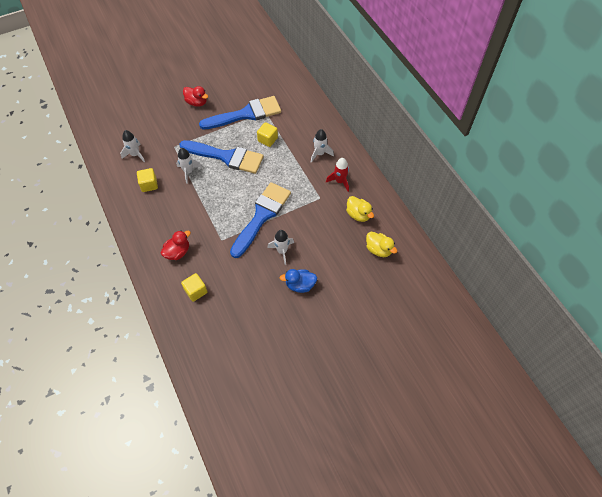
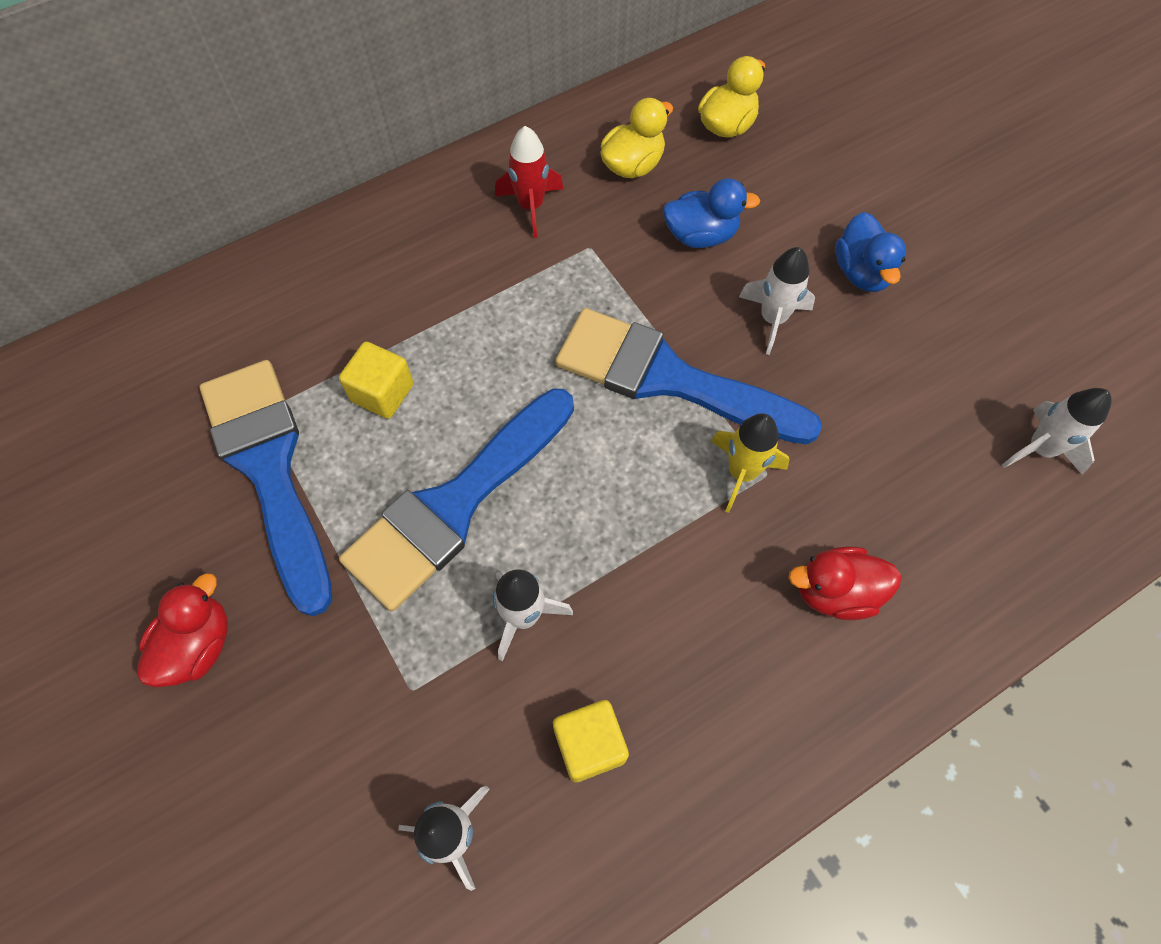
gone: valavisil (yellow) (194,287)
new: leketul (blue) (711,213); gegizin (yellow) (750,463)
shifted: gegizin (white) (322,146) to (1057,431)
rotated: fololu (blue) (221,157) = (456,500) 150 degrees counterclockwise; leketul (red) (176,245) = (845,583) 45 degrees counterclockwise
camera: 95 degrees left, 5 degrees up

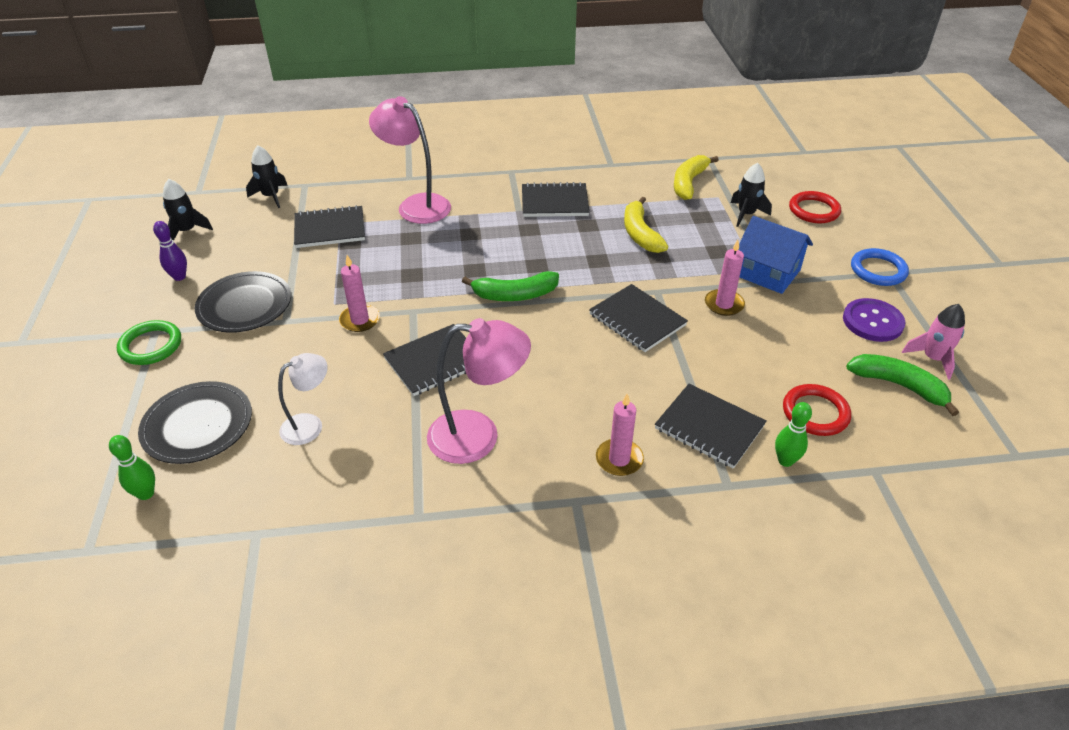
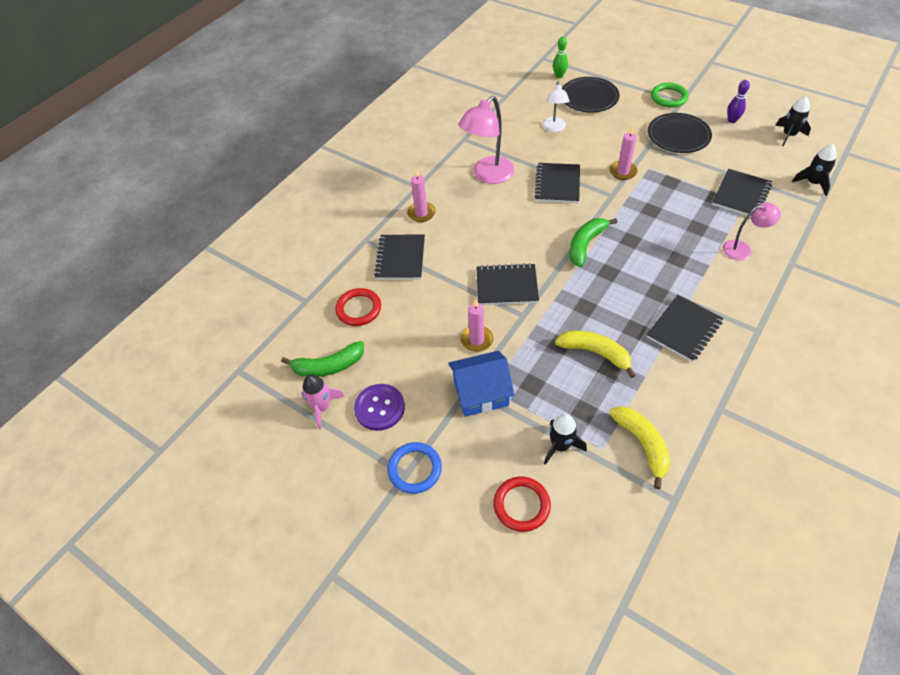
gone: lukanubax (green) (793,434)
rotated: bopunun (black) (711,426) = (399,257) 75 degrees counterclockwise
scaled: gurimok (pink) (410,160) = (752,231) x0.60
camera: 135 degrees right, 10 degrees up

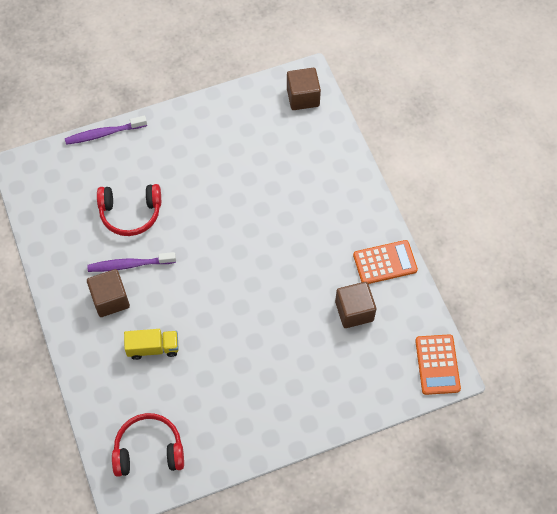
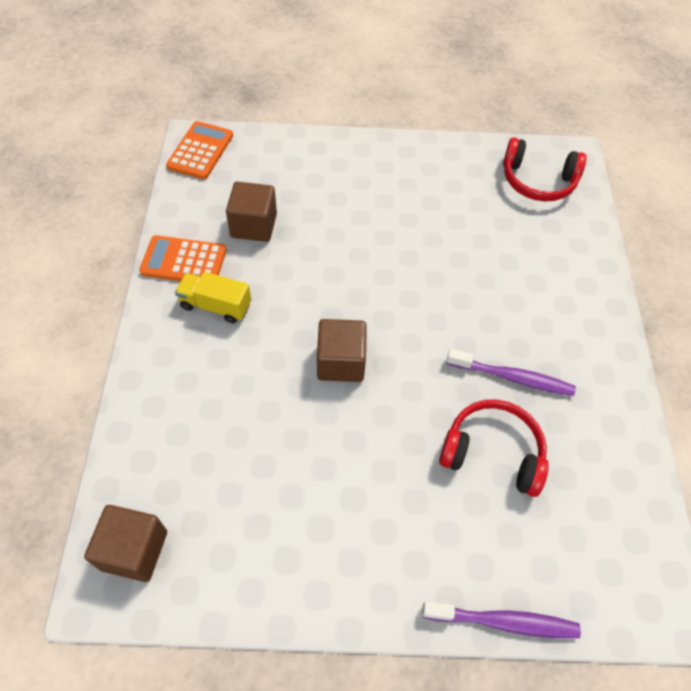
shifted: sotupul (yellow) (151,344) to (213,298); valavisil (brown) (108,293) to (342,350)
camera: 160 degrees left, 5 degrees down

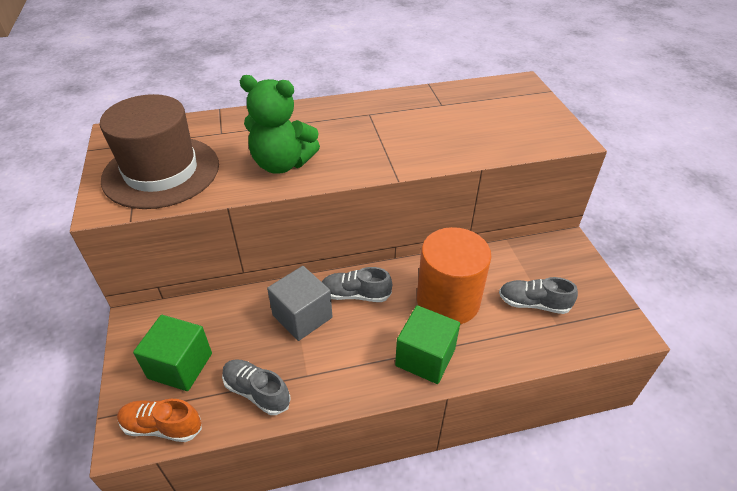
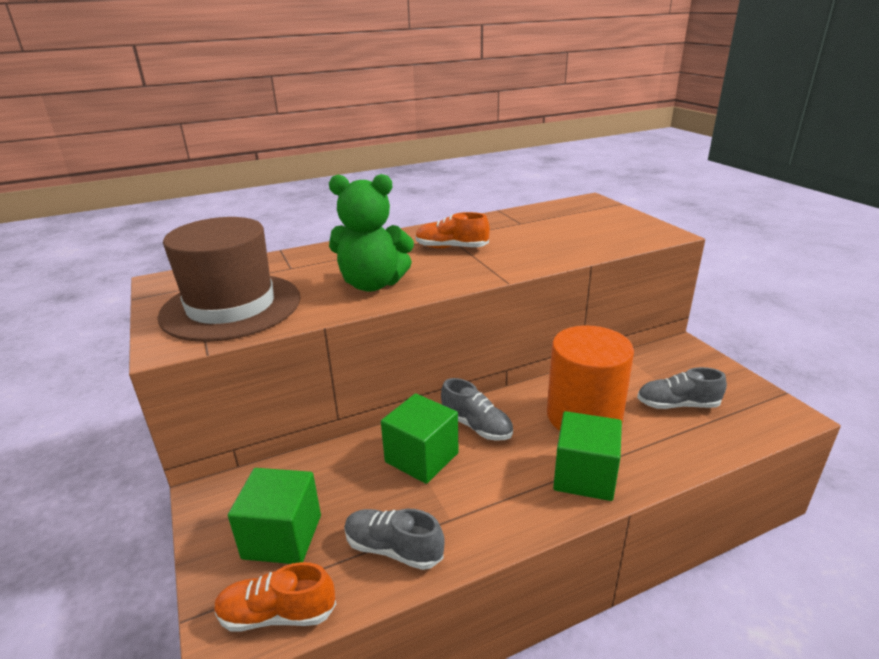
new: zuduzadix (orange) (453,230)
repainted: valavisil (grey) (299,303) to valavisil (green) (420,438)
rotated: zuduzadix (grey) (357,284) = (477,409) 135 degrees counterclockwise
camera: 10 degrees left, 15 degrees down

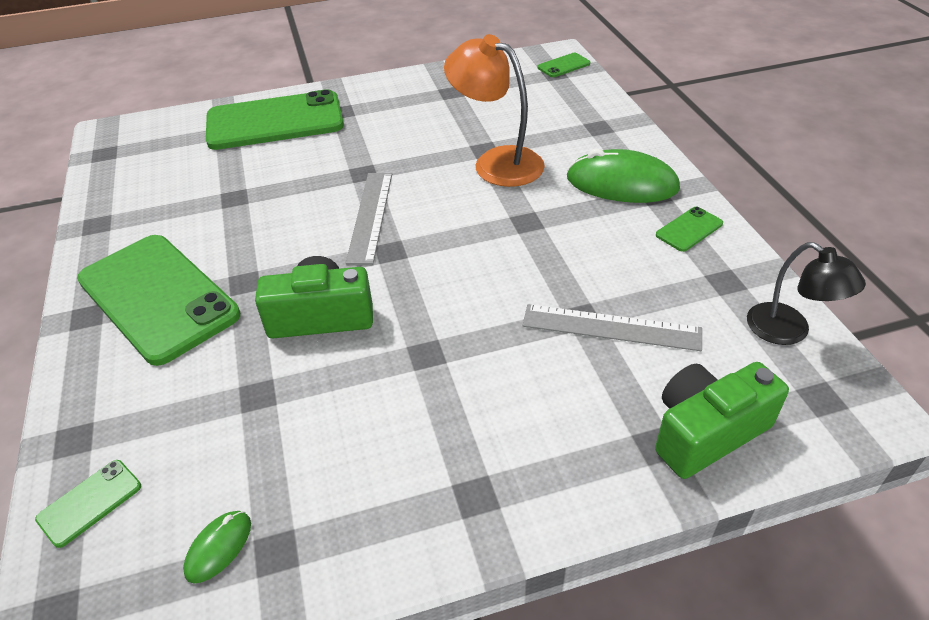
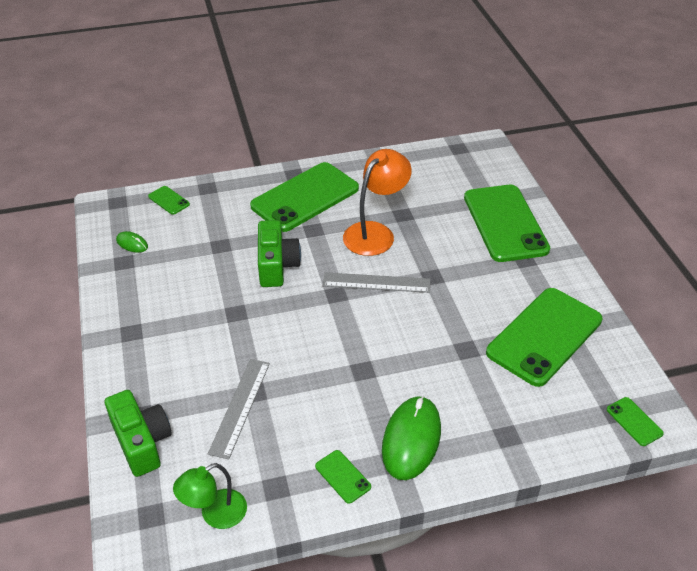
new: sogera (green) (544,337)
shifted: gurimok (orange) (494,110) to (377,202)
repainted: gurimok (black) (806,293) to gurimok (green) (210,496)
camera: 90 degrees right, 0 degrees up

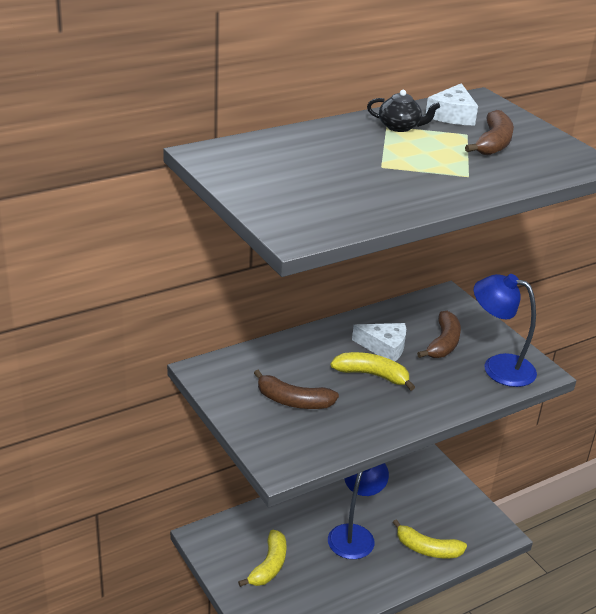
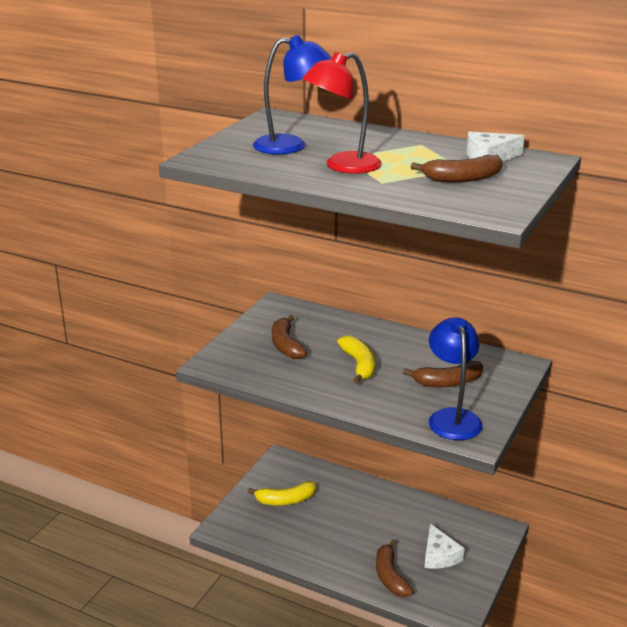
gone: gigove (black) (403,111)
new: gurimok (red) (342,113)
shifted: gurimok (blue) (358,511) to (292,94); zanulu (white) (379,342) to (445,546)
repainted: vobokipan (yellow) (430,538) to vobokipan (brown) (395,568)
camera: 60 degrees right, 5 degrees down

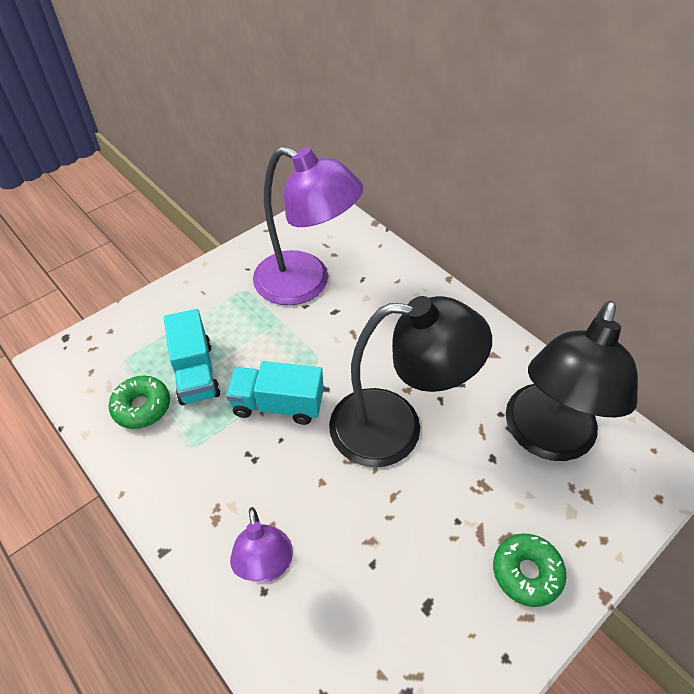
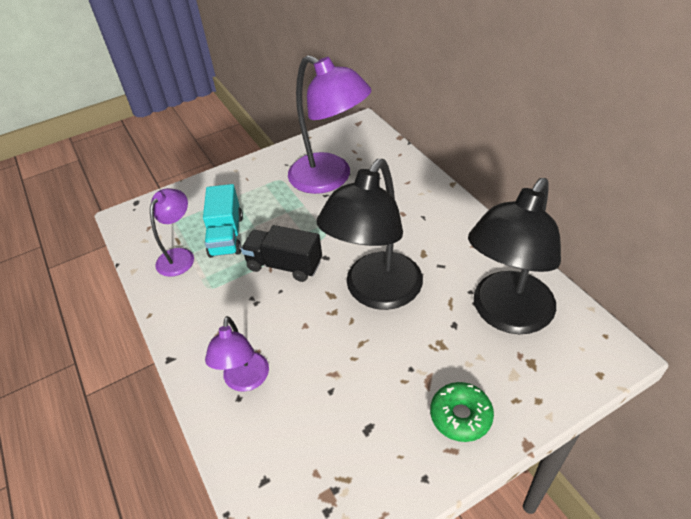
swapped: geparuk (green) (139,402) to gurimok (purple) (172,232)
repainted: sotupul (turquoise) (275,393) to sotupul (black) (281,253)
rotated: gurimok (black) (410,381) = (370,234) 105 degrees clockwise
camera: 15 degrees right, 5 degrees down

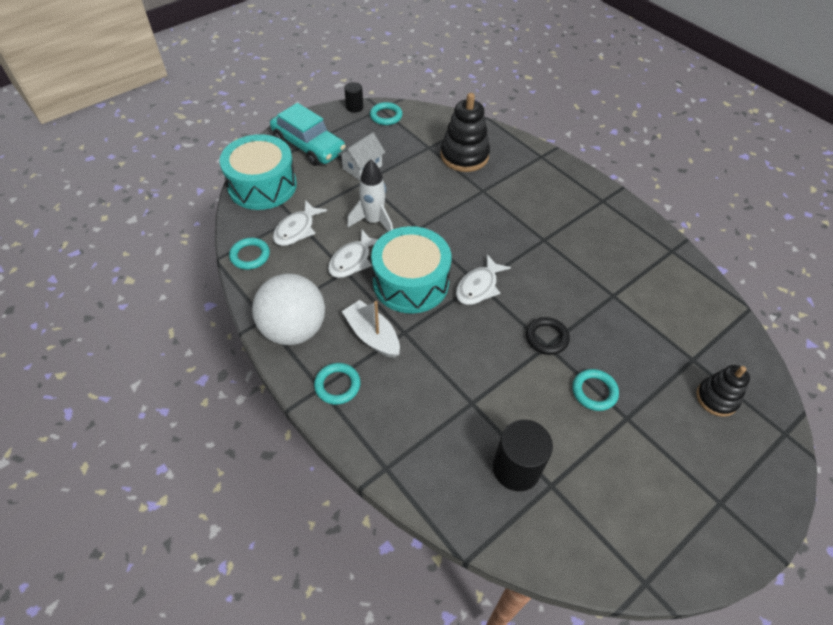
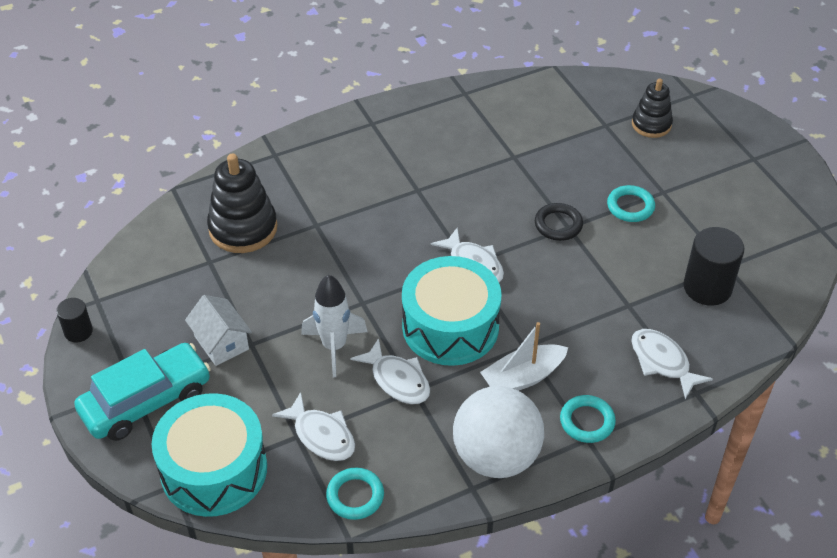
gone: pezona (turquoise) (386,113)
new: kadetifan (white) (672,364)
camera: 75 degrees left, 5 degrees down

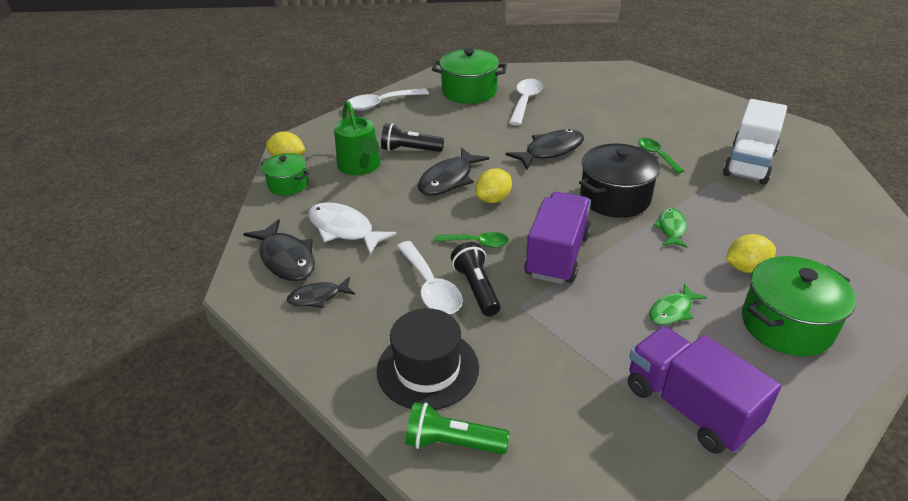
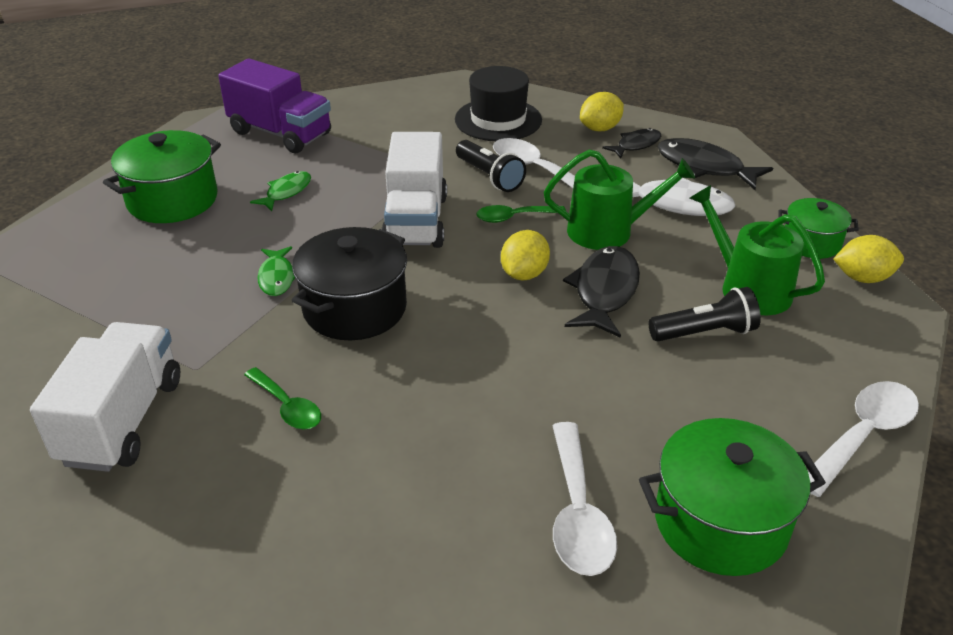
gone: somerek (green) (457,428); kadetifan (black) (545,149)
new: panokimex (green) (619,199)
shifted: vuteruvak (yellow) (751,253) to (602,111)
repainted: sotupul (purple) (557,238) to sotupul (white) (414,190)
camera: 160 degrees right, 0 degrees up

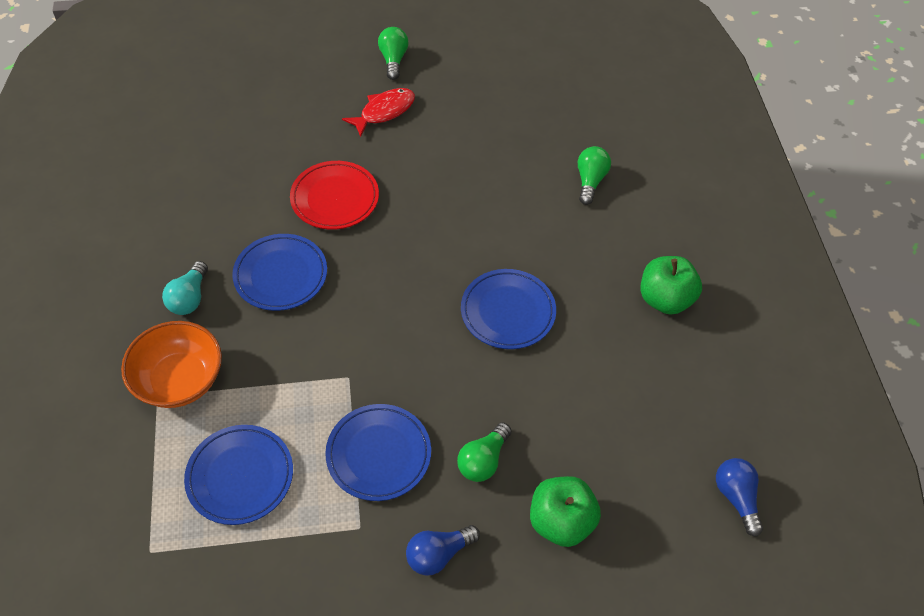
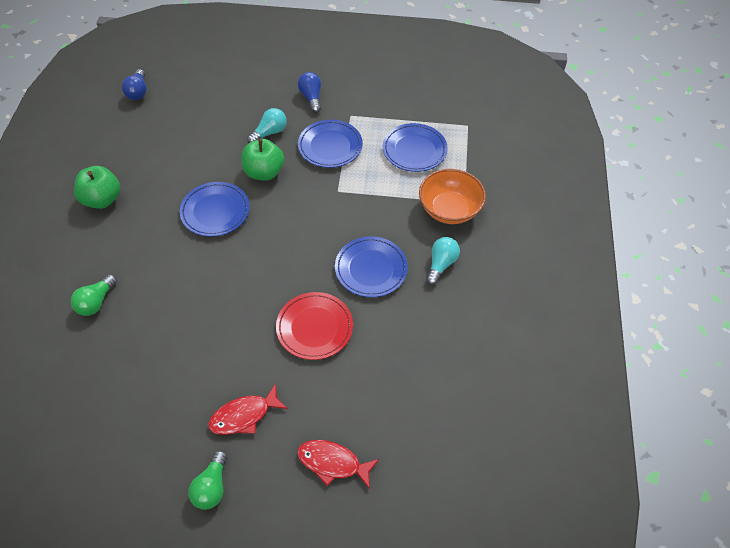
new: kadetifan (red) (338,464)
shifted: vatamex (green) (565,511) to (262,160)
repainted: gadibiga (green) (484,452) to gadibiga (turquoise) (267,125)
rotated: gadibiga (blue) (443,550) = (309,92) 90 degrees counterclockwise
camera: 165 degrees left, 0 degrees up

